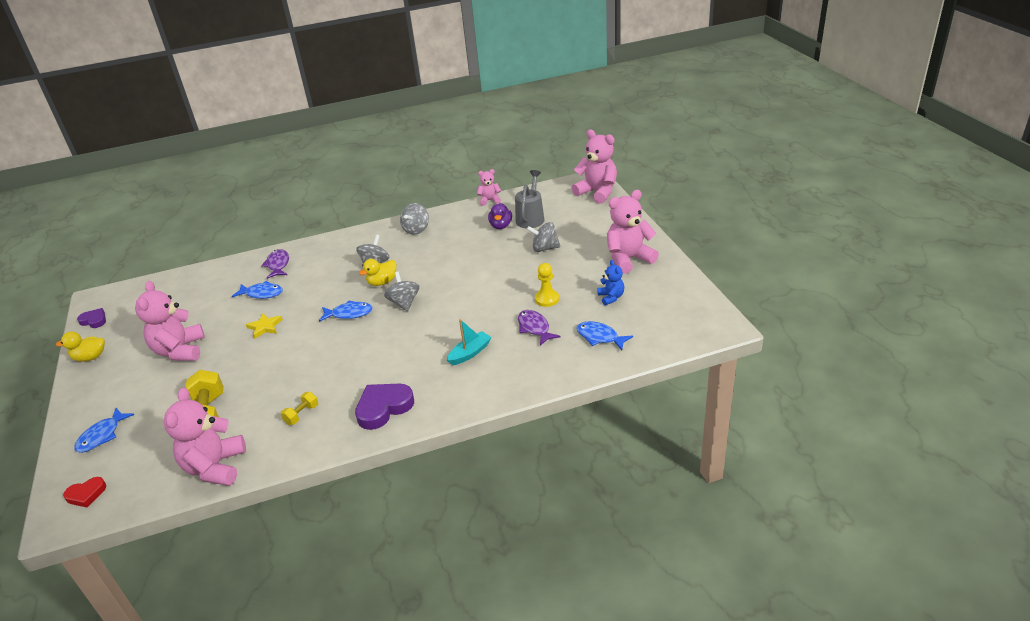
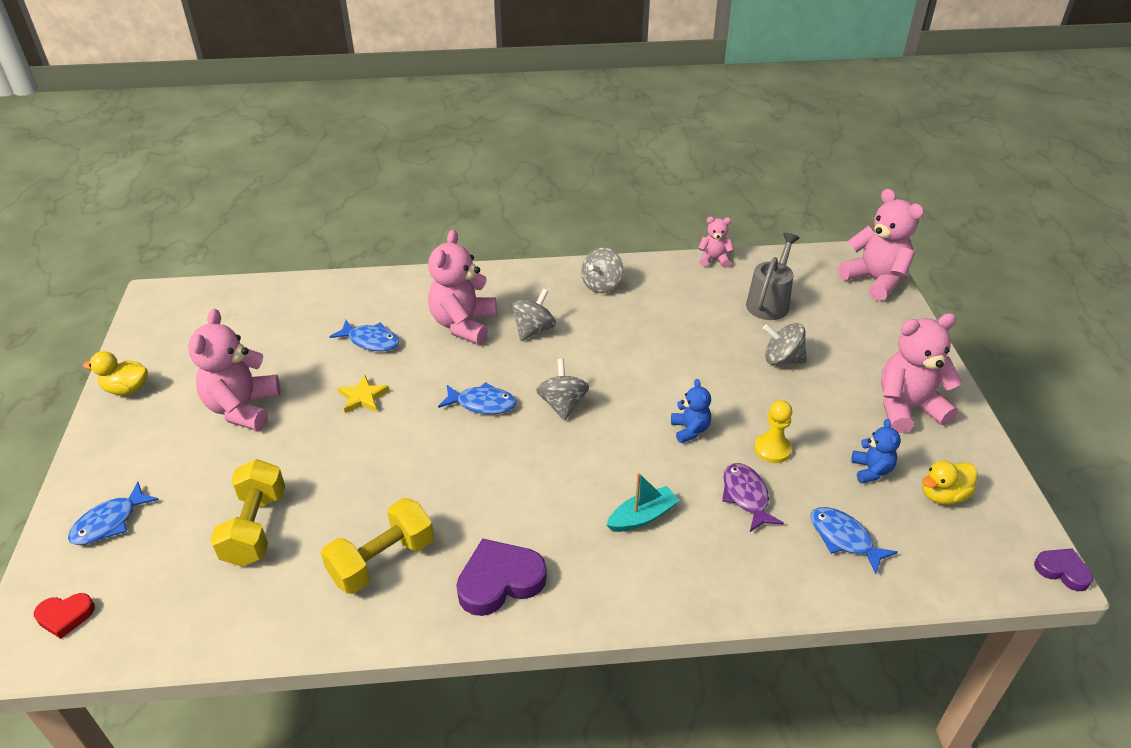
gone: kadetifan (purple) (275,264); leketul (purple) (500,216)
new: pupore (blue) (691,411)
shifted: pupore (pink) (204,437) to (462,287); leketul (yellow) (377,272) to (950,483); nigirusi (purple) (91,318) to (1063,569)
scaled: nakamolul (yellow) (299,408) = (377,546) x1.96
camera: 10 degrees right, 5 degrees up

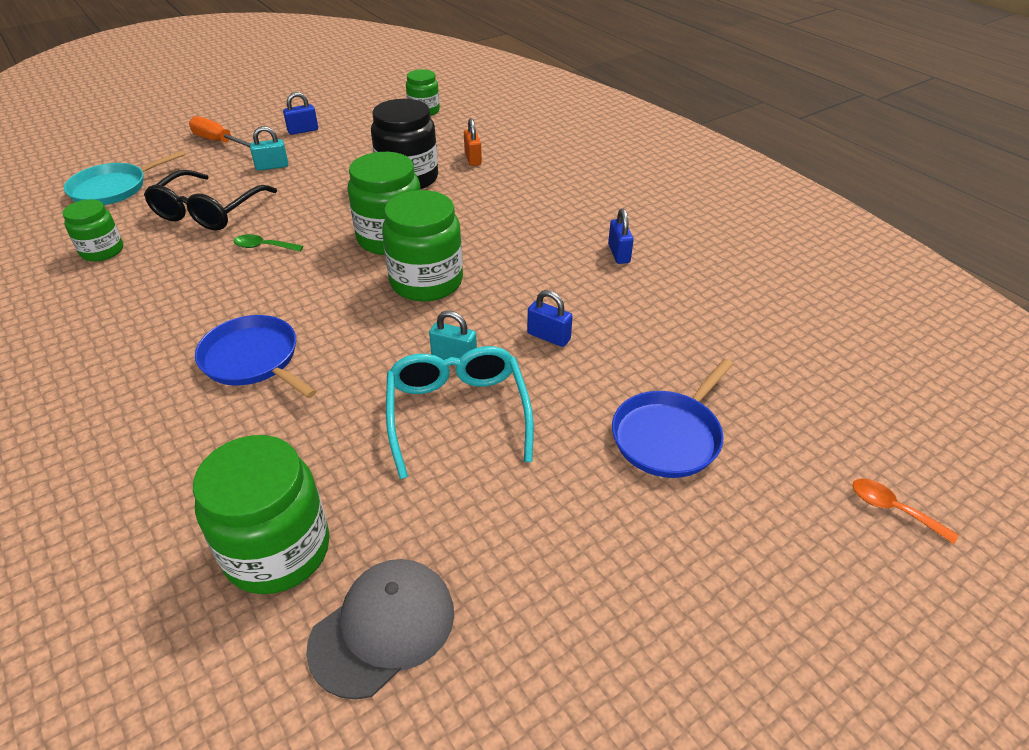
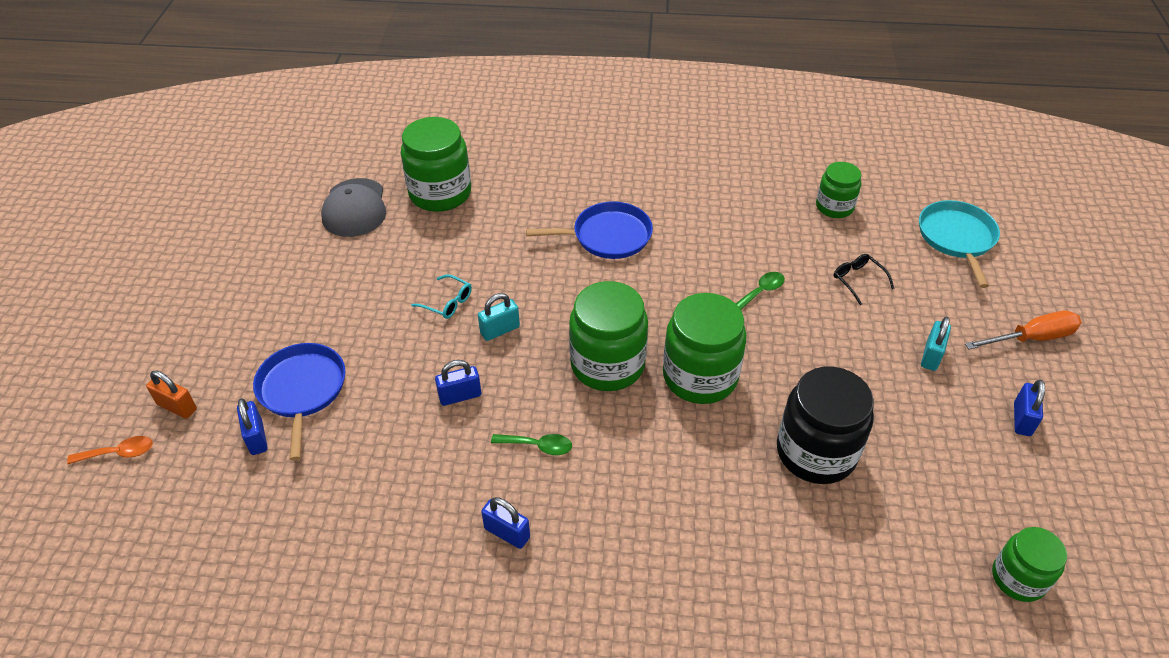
new: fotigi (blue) (252,426); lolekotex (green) (531,444)
shifted: fotigi (orange) (473,142) to (171,394)
scaled: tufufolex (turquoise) (460,412) = (441,296) x0.46; tufufolex (black) (210,200) = (864,279) x0.46
camera: 130 degrees right, 5 degrees up

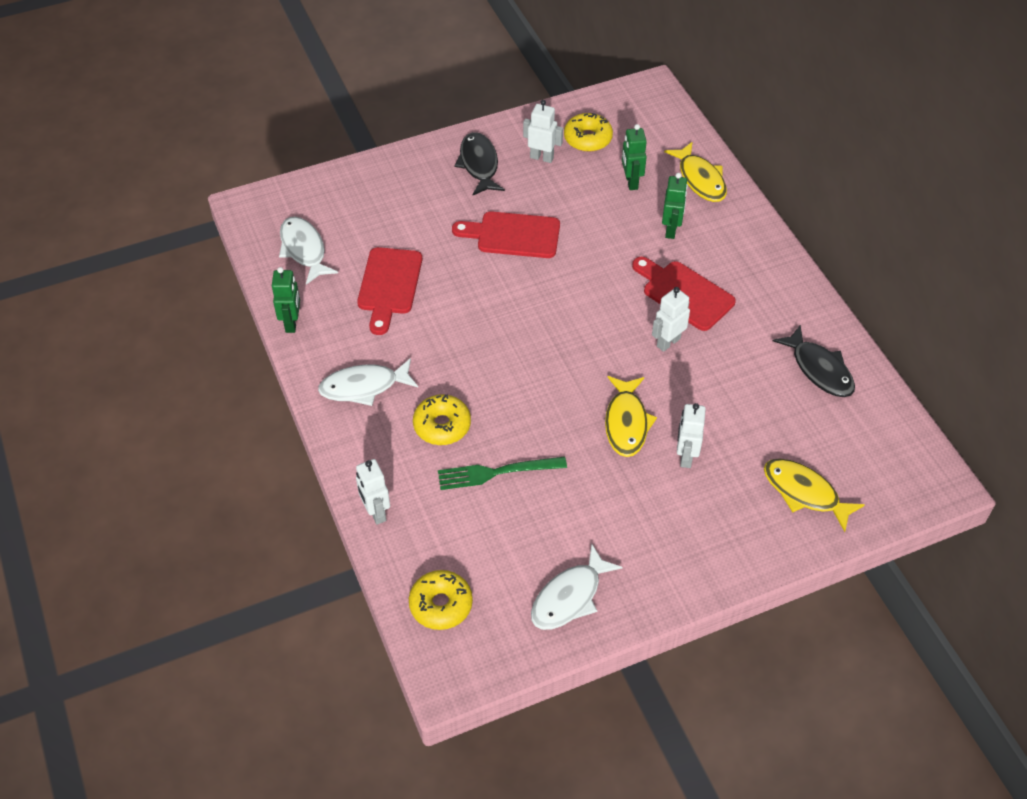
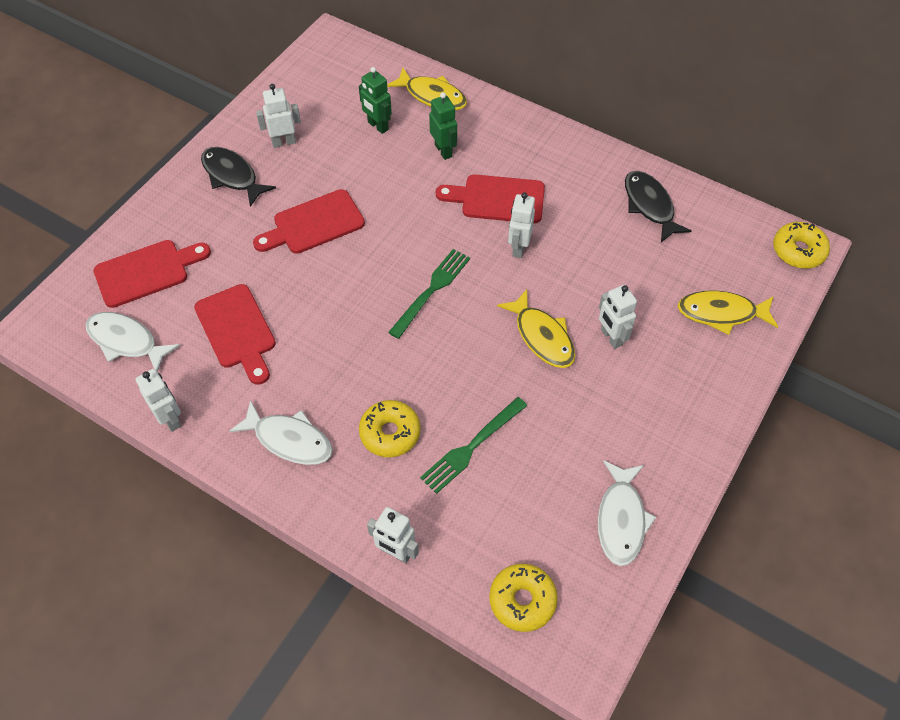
new: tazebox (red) (152,274); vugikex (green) (429,294)
shifted: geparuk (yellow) (588,132) to (801,245)
repainted: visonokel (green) (286,300) to visonokel (white) (158,400)
rotated: kadetifan (white) (368,382) = (281,432) 105 degrees counterclockwise; kadetifan (black) (814,361) = (658,207) 135 degrees counterclockwise
camera: 35 degrees left, 5 degrees up

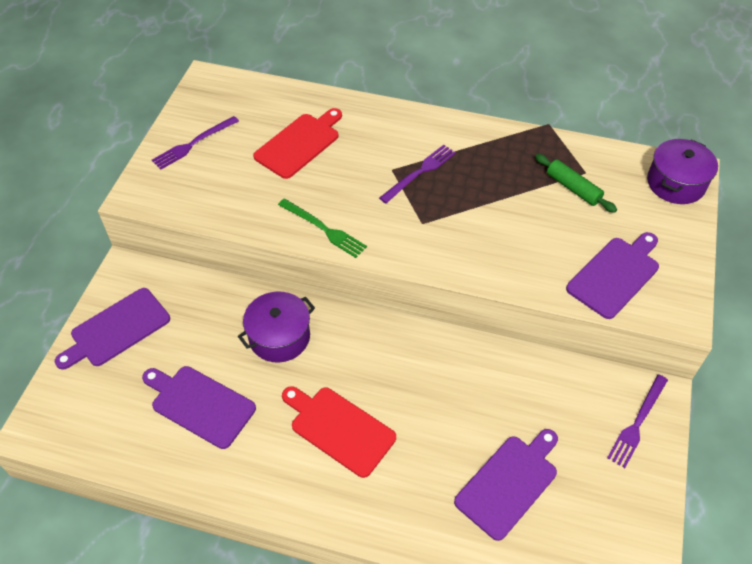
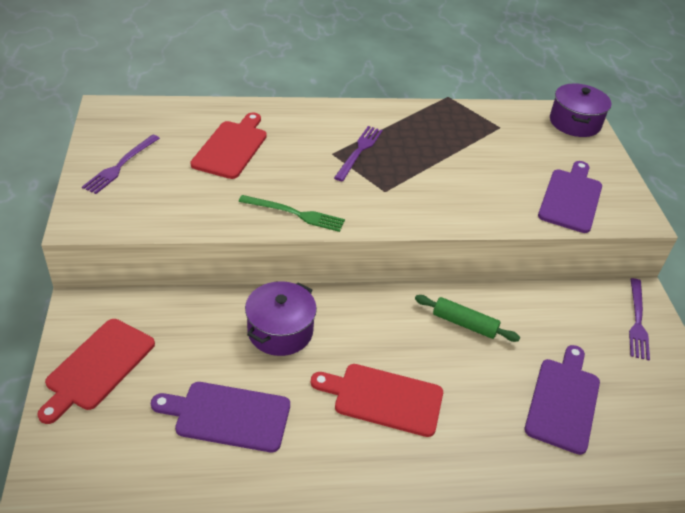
shifted: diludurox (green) (576,183) to (467,318)
repainted: tazebox (purple) (112,329) to tazebox (red) (96,371)
camera: 25 degrees left, 10 degrees down

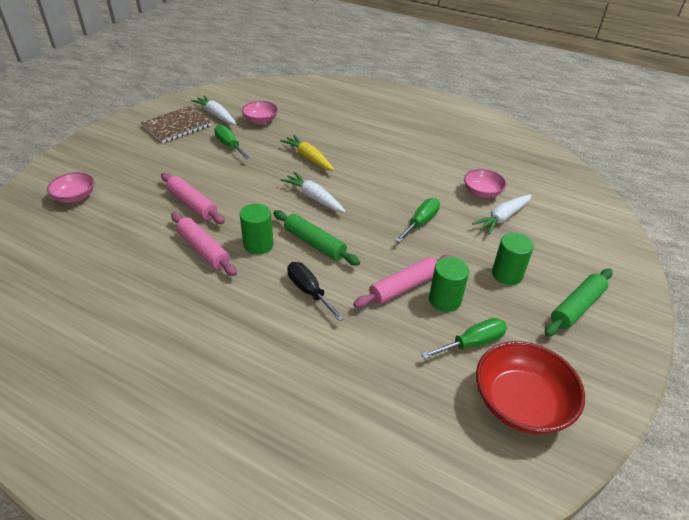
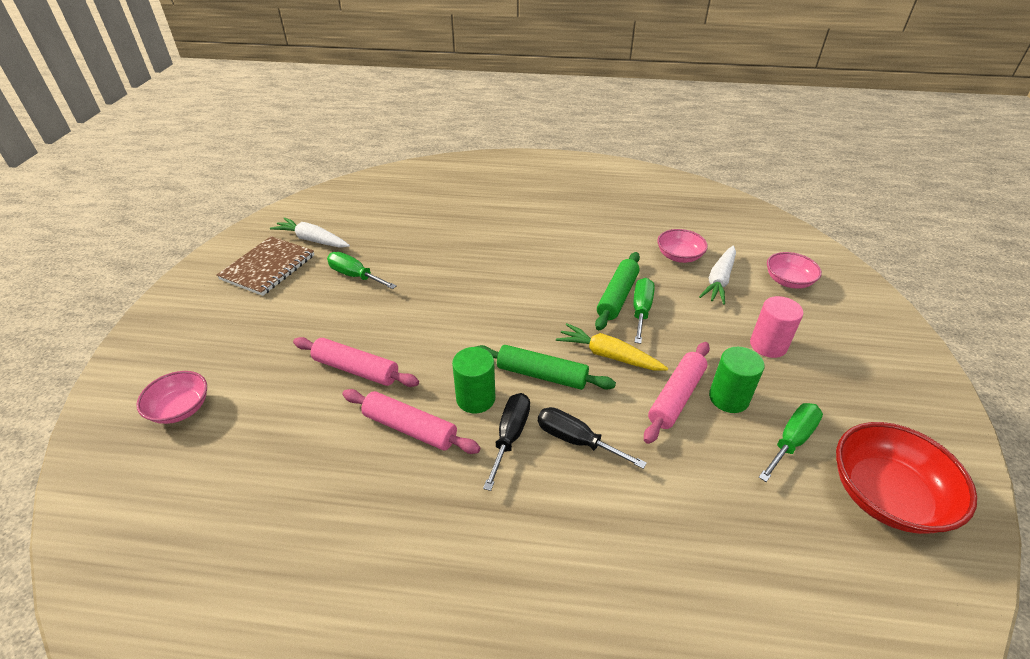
gone: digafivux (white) (313,192)
new: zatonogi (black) (506,442)
shifted: digafivux (yellow) (307,153) to (612,347); diludurox (green) (578,302) to (617,291); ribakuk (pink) (260,112) to (794,270)
repainted: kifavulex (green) (513,259) to kifavulex (pink) (776,327)
camera: 20 degrees left, 0 degrees up

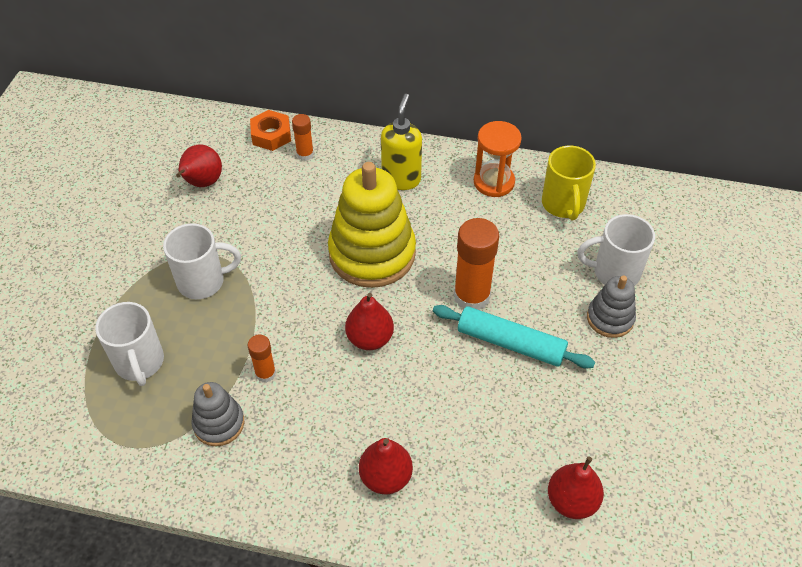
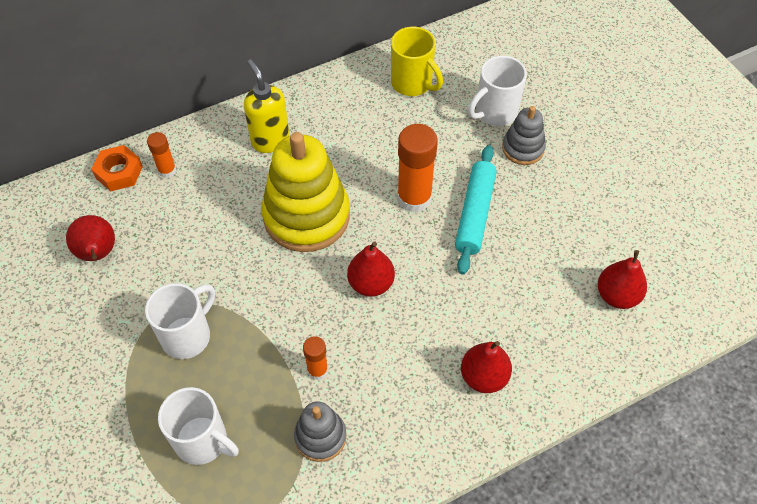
gone: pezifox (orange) (498,159)
rotated: diludurox (turquoise) (514,337) = (476,210) 60 degrees counterclockwise
camera: 40 degrees left, 5 degrees up

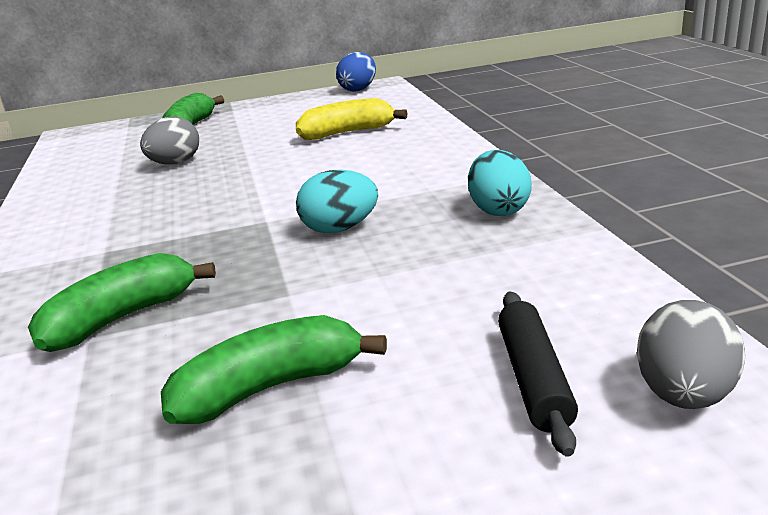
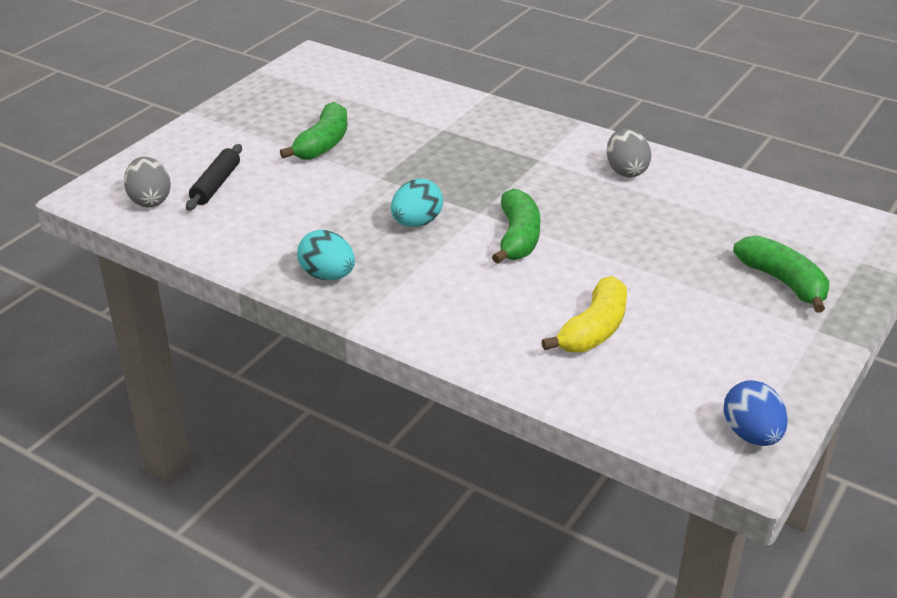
shifted: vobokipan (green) (122,302) to (516,226); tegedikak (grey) (169,140) to (628,152)
rotated: diludurox (black) (538,374) = (214,177) 60 degrees clockwise
camera: 135 degrees right, 10 degrees up

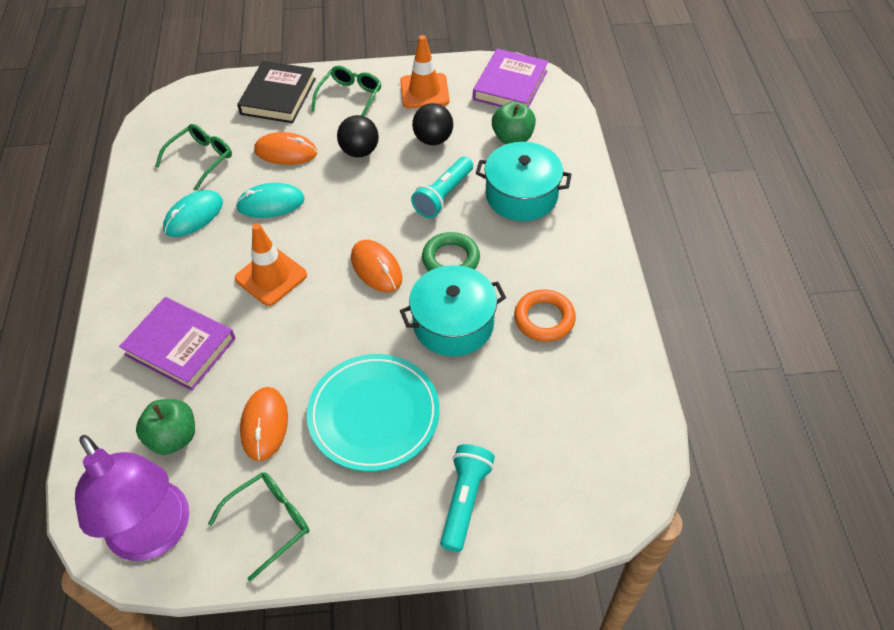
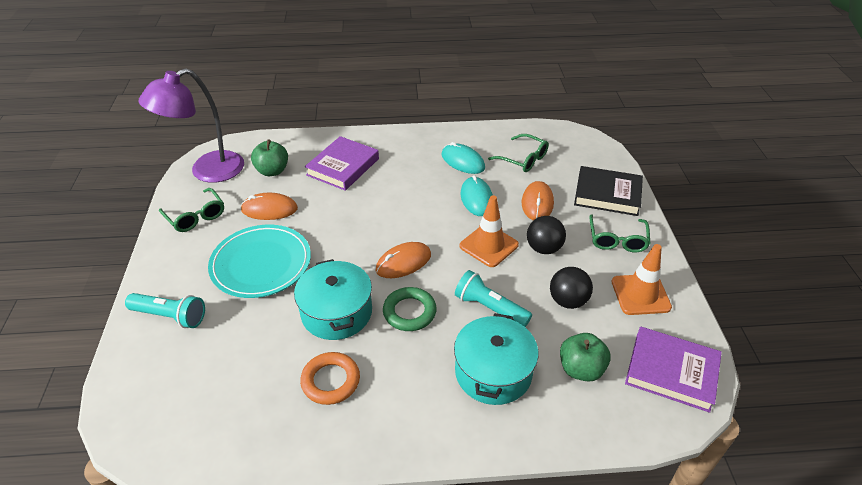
shifted: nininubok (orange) (271,264) to (489,231)
rotated: tufufolex (green) (346,91) = (619,233) 75 degrees clockwise
camera: 90 degrees right, 10 degrees down

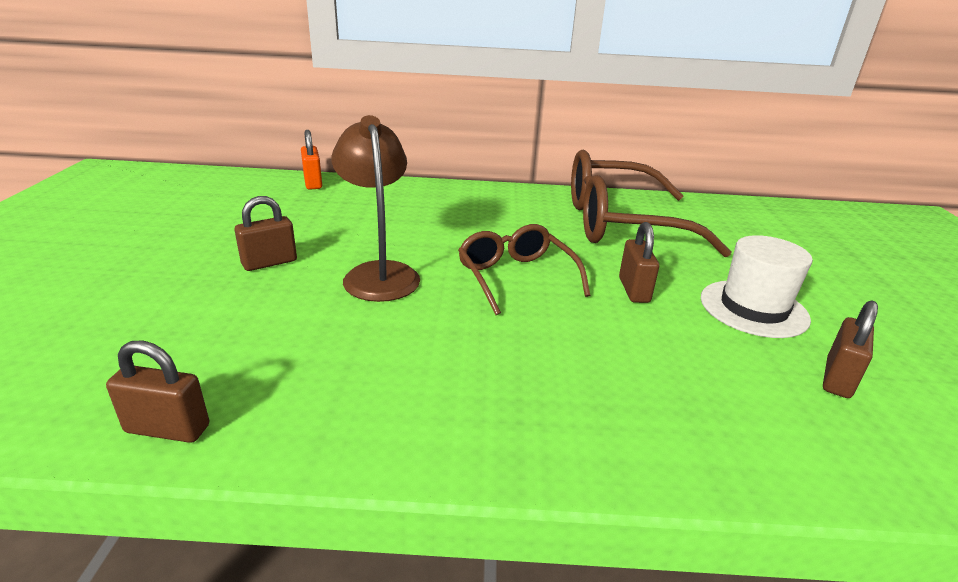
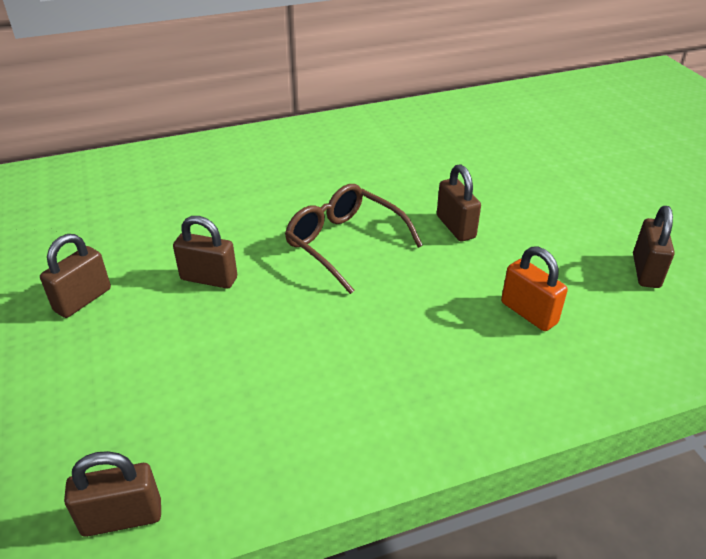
gone: tufufolex (brown) (651,203); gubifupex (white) (757,286)
shifted: fotigi (orange) (311,160) to (534,288)
swapped: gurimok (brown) (376,208) to fotigi (brown) (205,252)
camera: 20 degrees left, 10 degrees up

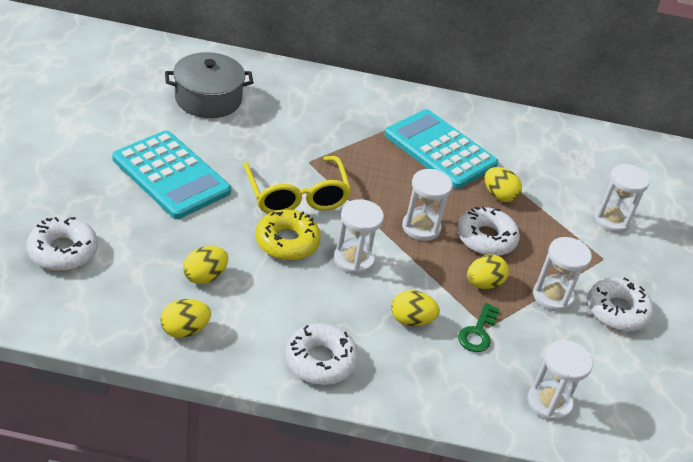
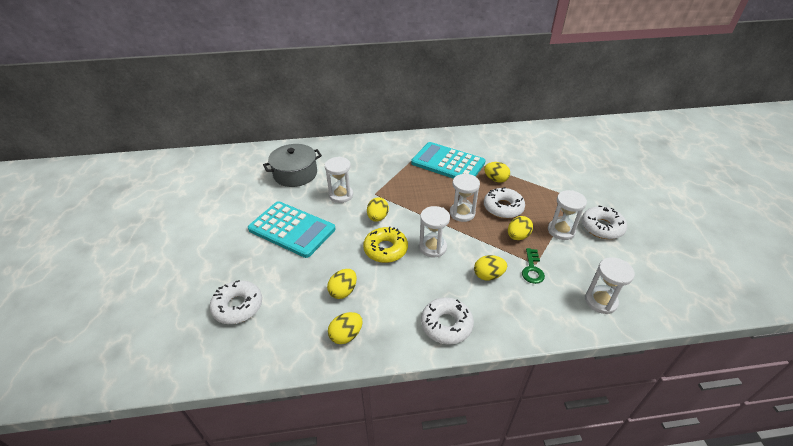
shifted: pezifox (white) (622,198) to (339,180)
swapped: tufufolex (yellow) (297,185) to tegedikak (yellow) (378,209)
camera: 10 degrees left, 0 degrees up

